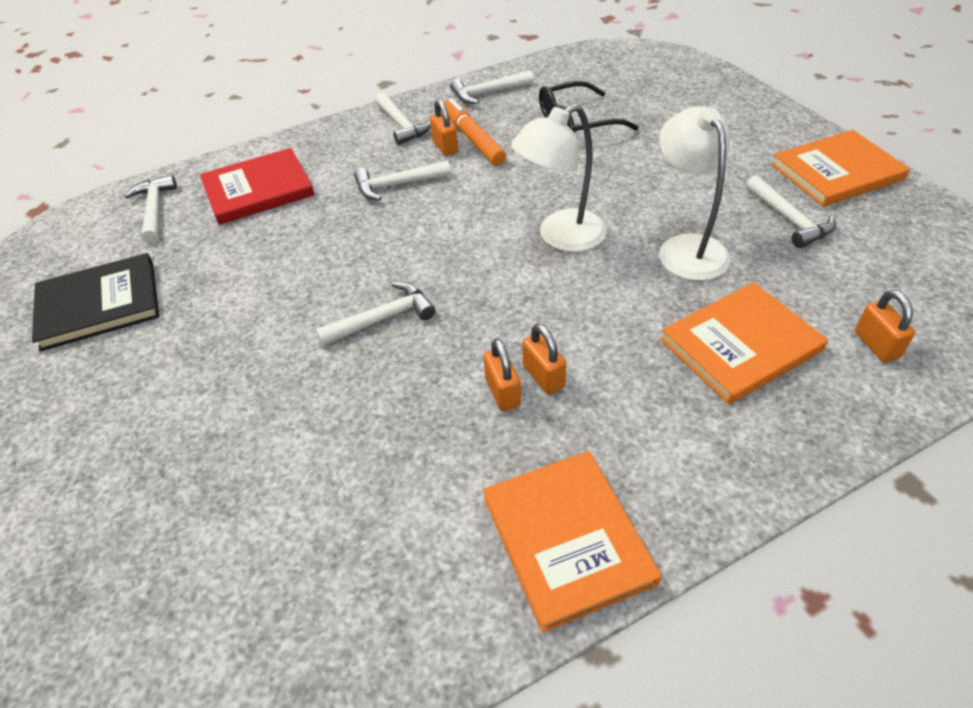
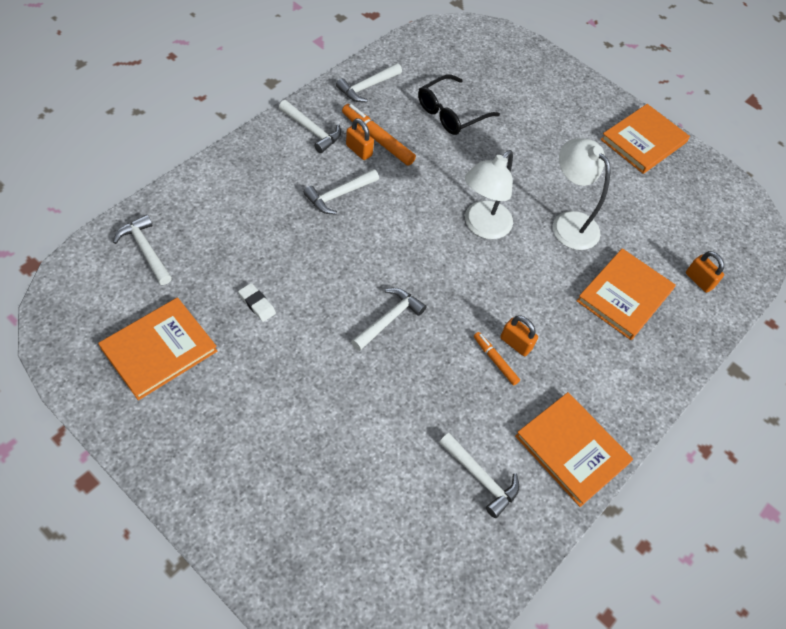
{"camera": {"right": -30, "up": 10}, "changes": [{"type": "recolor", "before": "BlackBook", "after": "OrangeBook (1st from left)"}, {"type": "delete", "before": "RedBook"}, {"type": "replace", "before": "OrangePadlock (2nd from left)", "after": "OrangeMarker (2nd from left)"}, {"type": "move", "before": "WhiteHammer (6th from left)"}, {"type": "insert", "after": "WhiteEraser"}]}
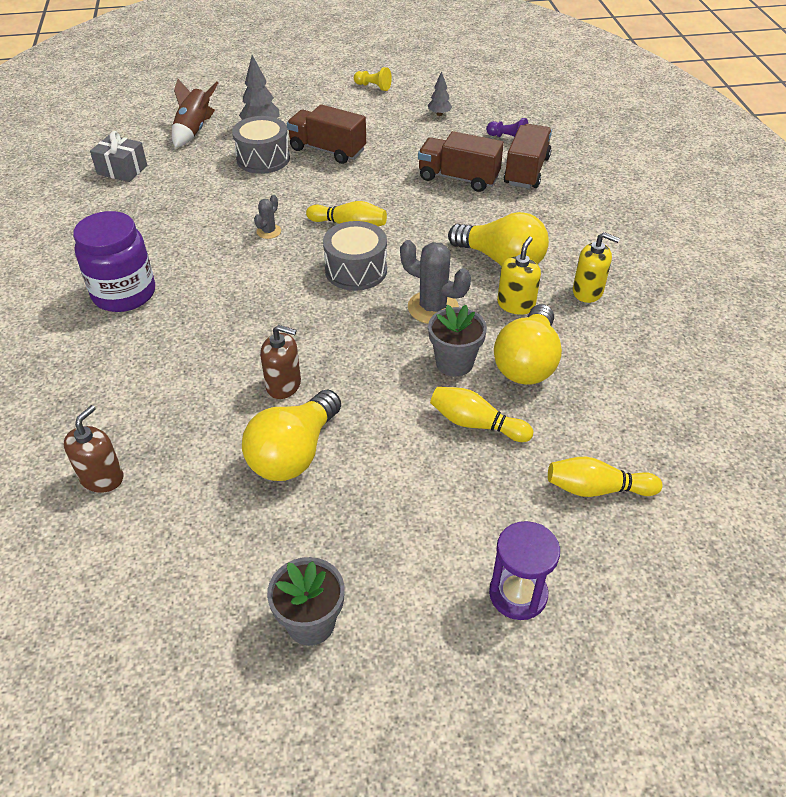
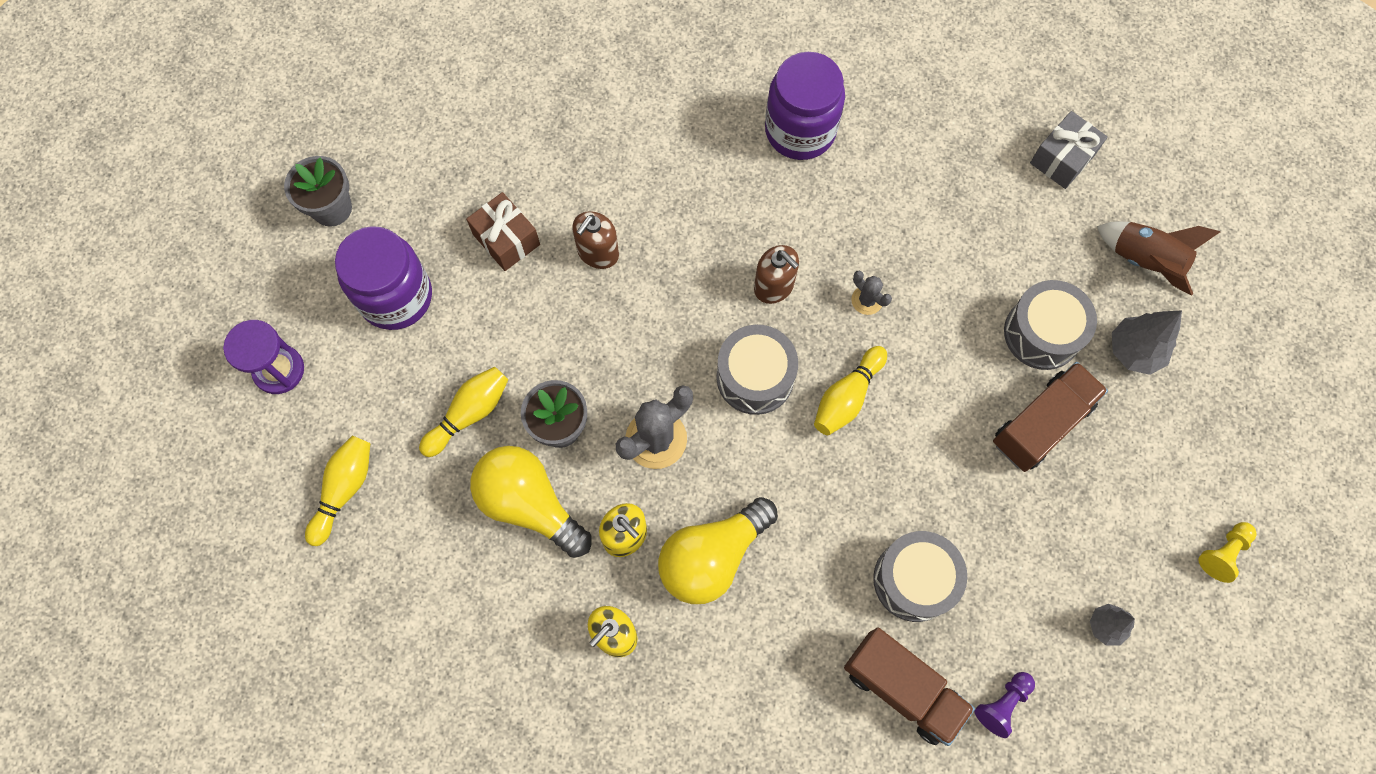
{"camera": {"right": 110, "up": 25}, "changes": [{"type": "move", "before": "BrownSoapDispenser (1st from left in the first image)", "after": "BrownSoapDispenser (2nd from left)"}, {"type": "replace", "before": "YellowLightBulb (1st from left)", "after": "BrownGift"}, {"type": "replace", "before": "BrownTruck (2nd from left)", "after": "GreyDrum (2nd from left)"}, {"type": "insert", "after": "PurpleJar (1st from left)"}]}
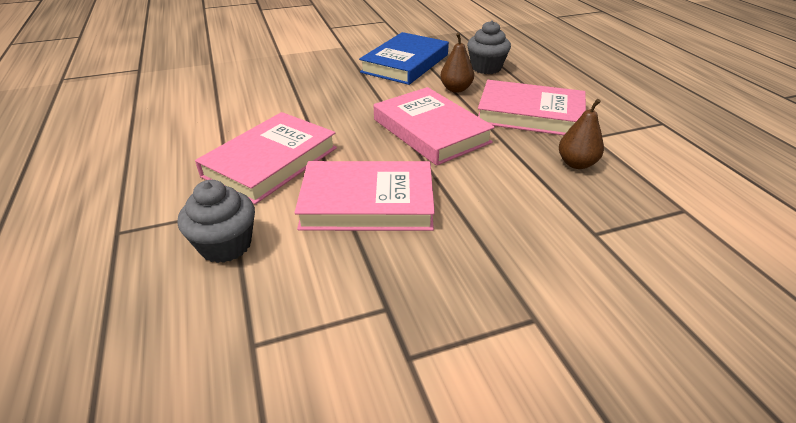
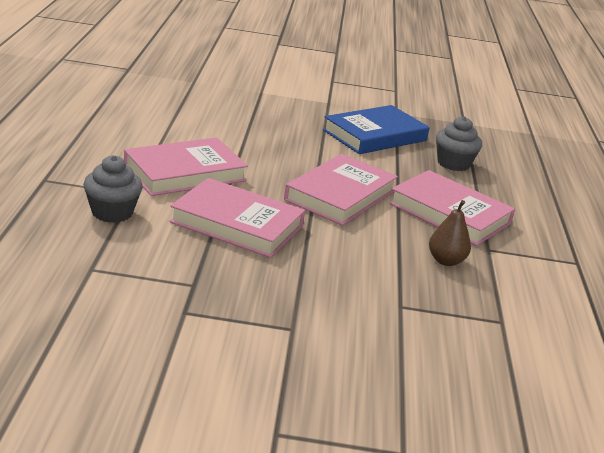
{"camera": {"right": 20, "up": -10}, "changes": [{"type": "rotate", "before": "PinkBook (3rd from left)", "turn": 45}, {"type": "delete", "before": "BrownPear (1st from left)"}]}
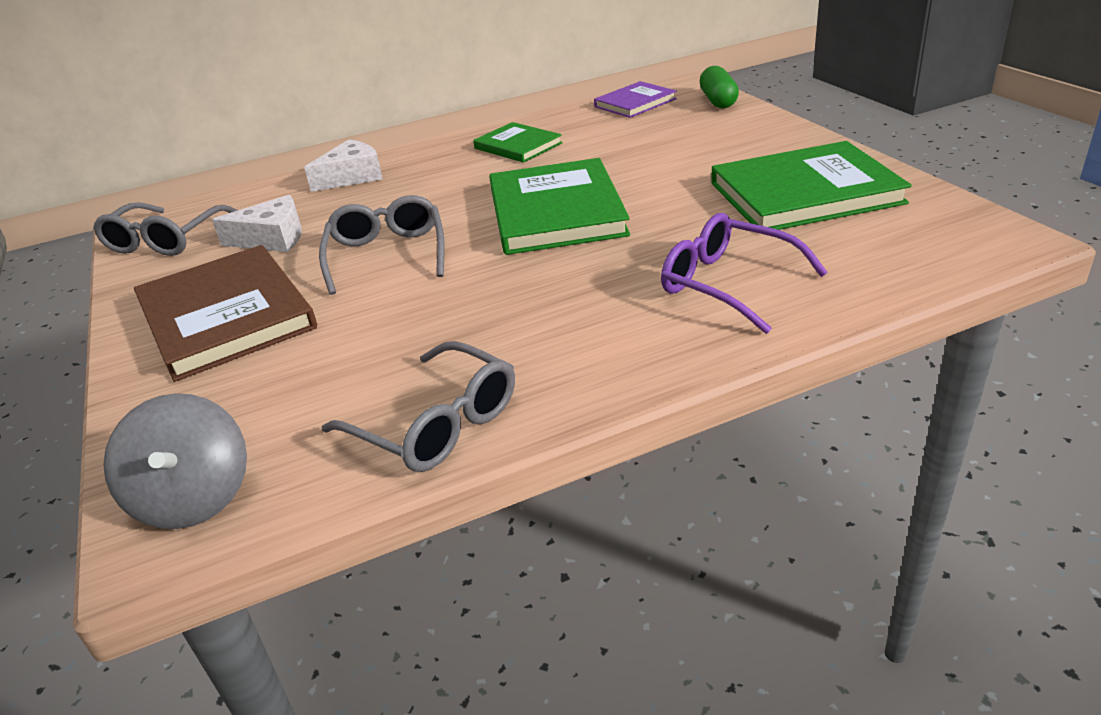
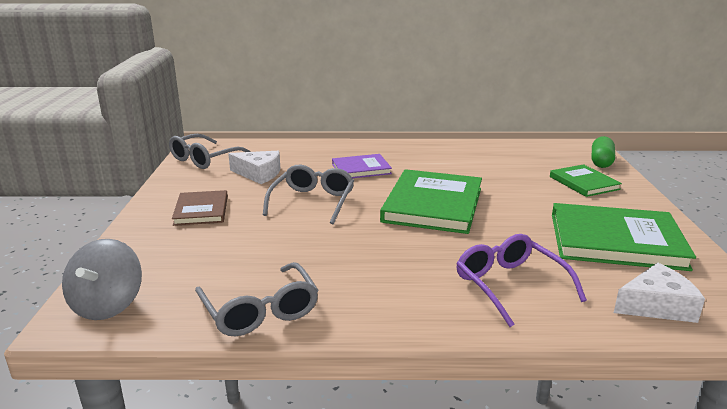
{"camera": {"right": 20, "up": -10}, "changes": [{"type": "resize", "before": "BrownBook", "scale": 0.56}, {"type": "move", "before": "WhiteCheese (2nd from left)"}, {"type": "move", "before": "GreenBook (1st from left in the first image)", "after": "GreenBook (2nd from left)"}, {"type": "move", "before": "PurpleBook"}]}
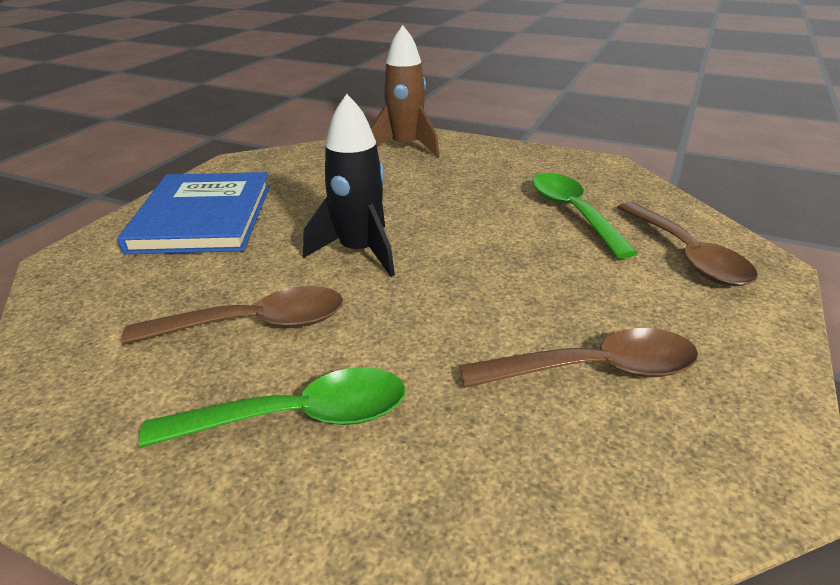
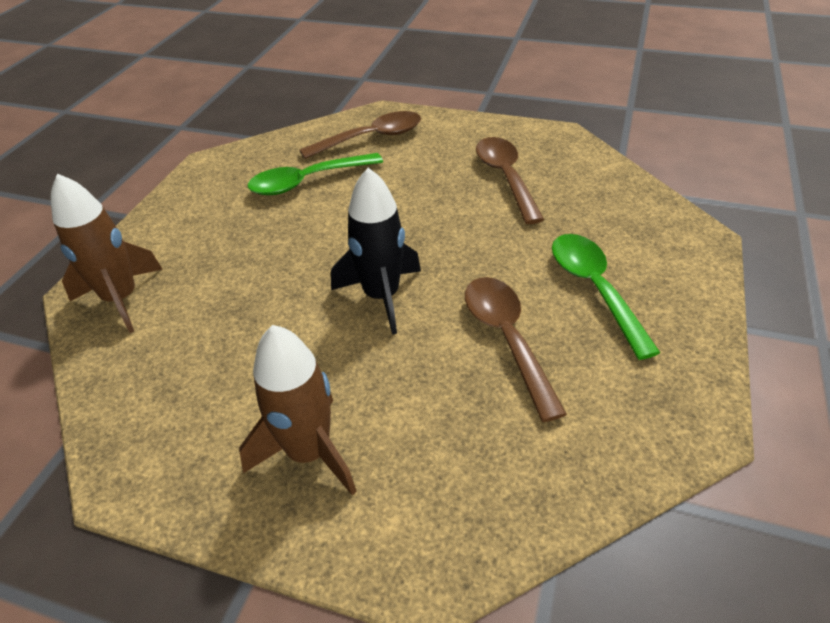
{"camera": {"right": -95, "up": 10}, "changes": [{"type": "replace", "before": "BlueBook", "after": "BrownRocket (2nd from left)"}]}
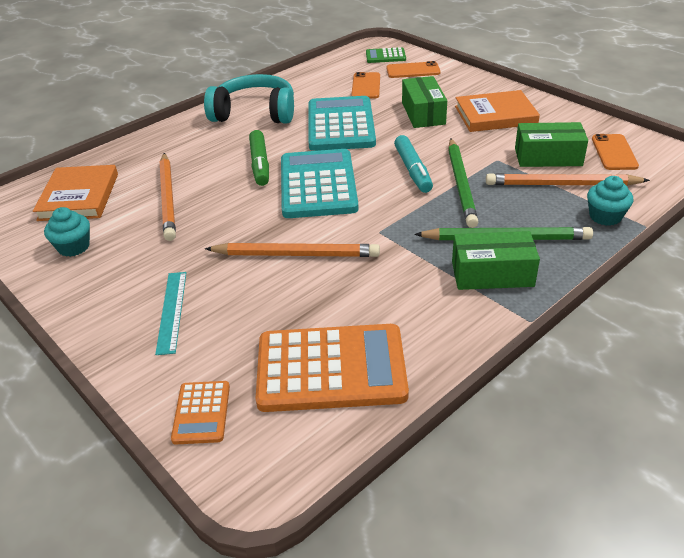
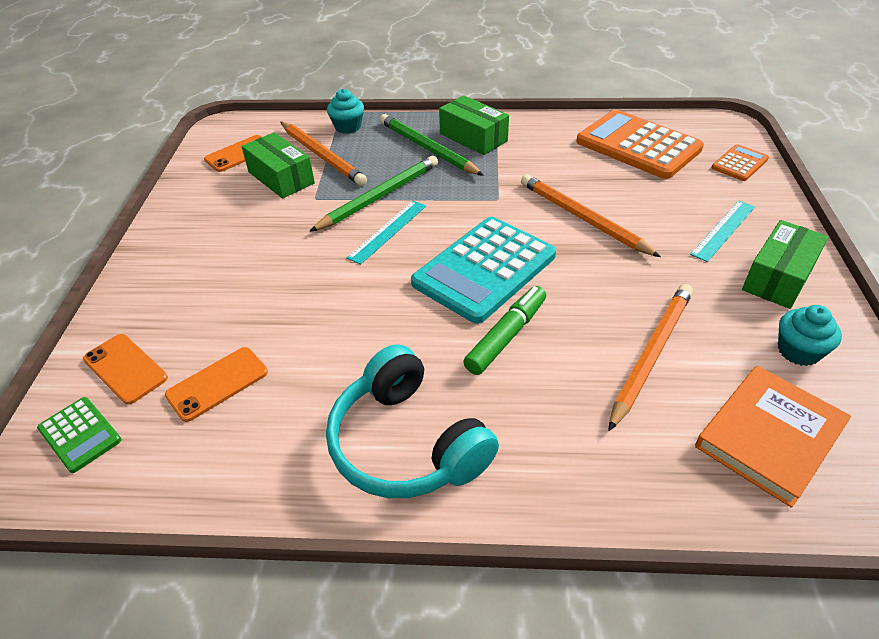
{"camera": {"right": -135, "up": 5}, "changes": [{"type": "delete", "before": "TurquoiseCalculator (2nd from left)"}, {"type": "replace", "before": "TurquoiseMarker", "after": "TurquoiseRuler (1st from left)"}, {"type": "move", "before": "GreenBox (1st from left in the first image)", "after": "GreenBox (3rd from left)"}, {"type": "delete", "before": "OrangeBook (2nd from left)"}]}
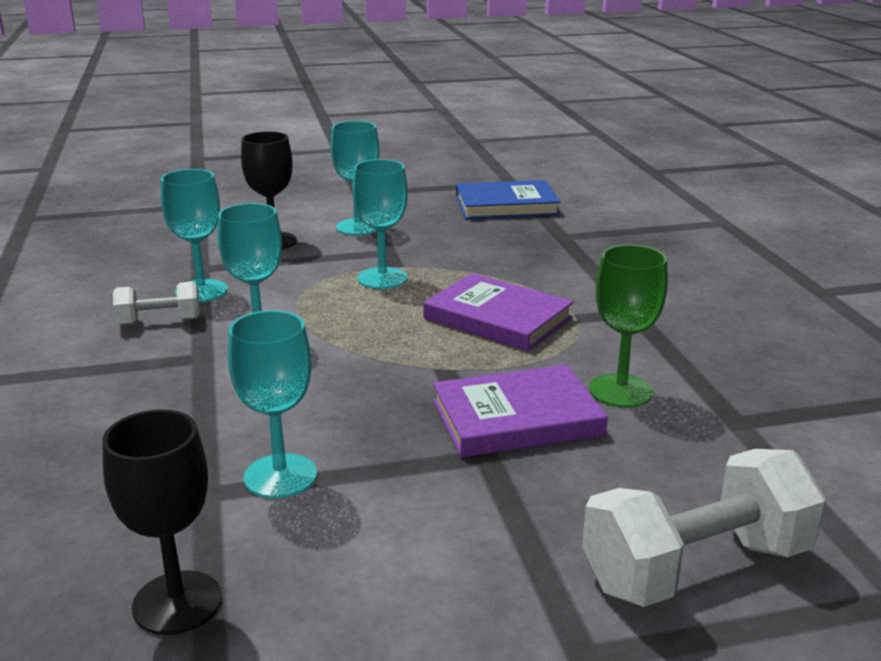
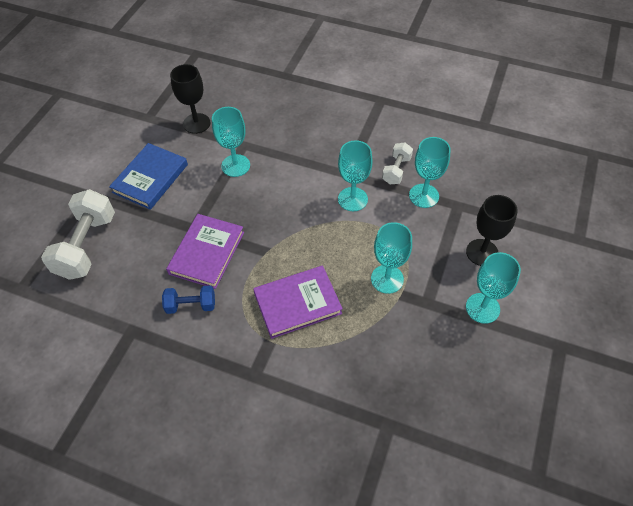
{"camera": {"right": 125, "up": 30}, "changes": [{"type": "move", "before": "BlueBook"}, {"type": "replace", "before": "GreenGoblet", "after": "BlueDumbbell"}]}
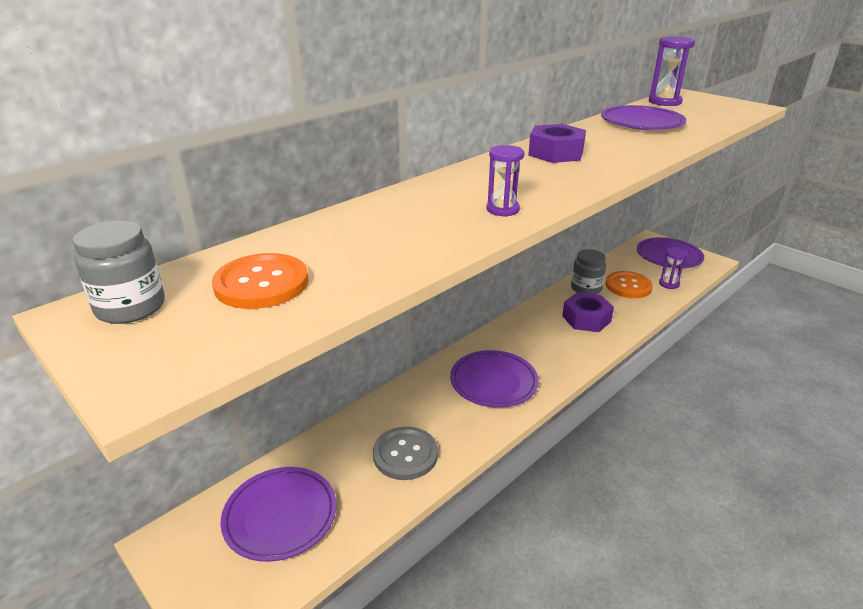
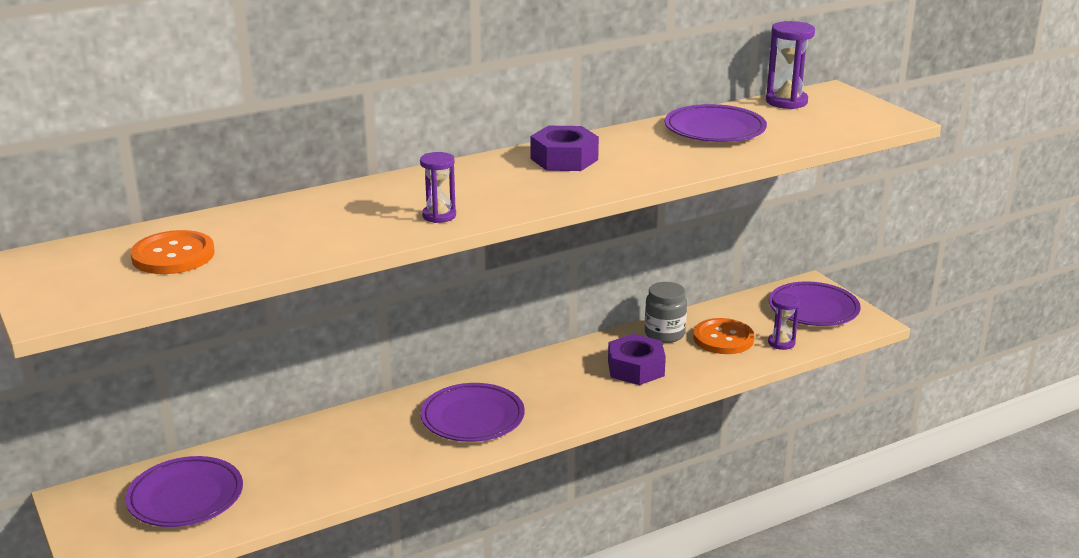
{"camera": {"right": 15, "up": -5}, "changes": [{"type": "delete", "before": "GreyJar (1st from left)"}, {"type": "delete", "before": "GreyButton"}]}
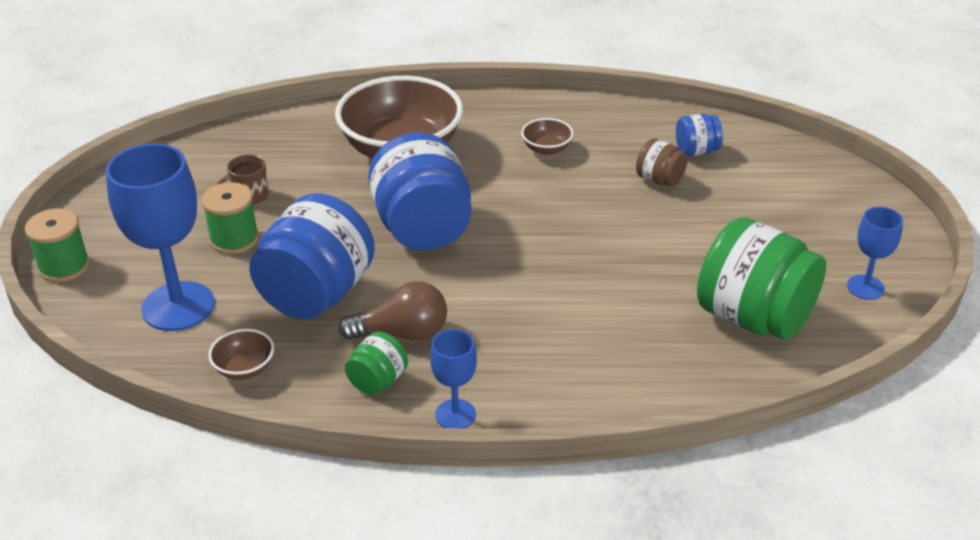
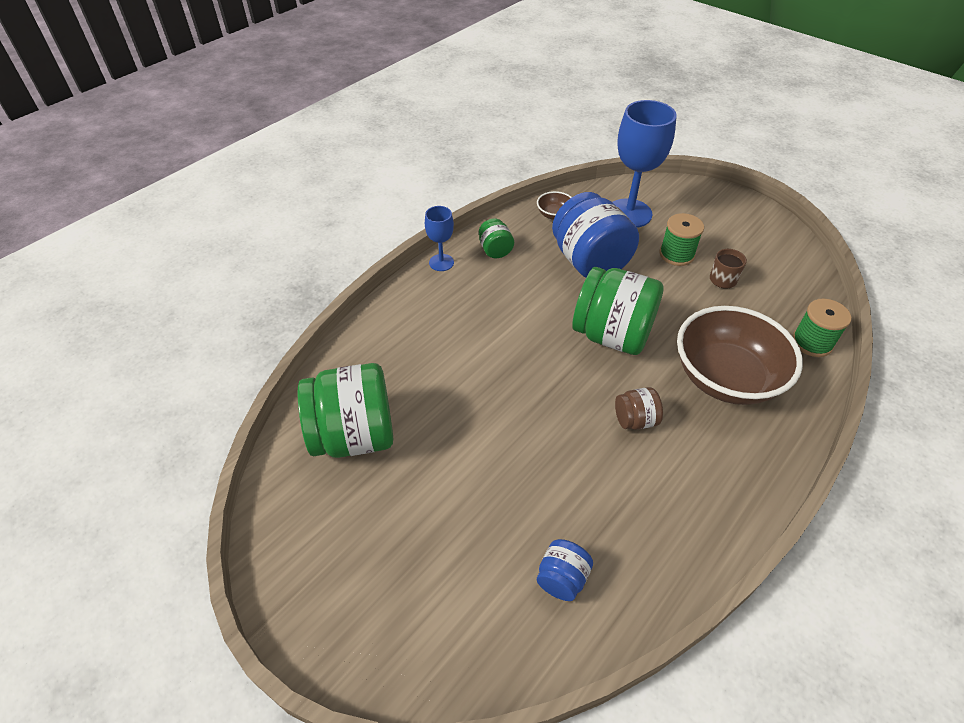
{"camera": {"right": 130, "up": 10}, "changes": [{"type": "move", "before": "GreenSpool (1st from left in the first image)", "after": "GreenSpool (2nd from left)"}, {"type": "delete", "before": "BrownLightBulb"}, {"type": "recolor", "before": "BlueJar (2nd from left)", "after": "GreenJar (3rd from left)"}, {"type": "delete", "before": "BrownBowl (3rd from left)"}, {"type": "move", "before": "BrownJar"}, {"type": "delete", "before": "BlueGoblet (3rd from left)"}]}
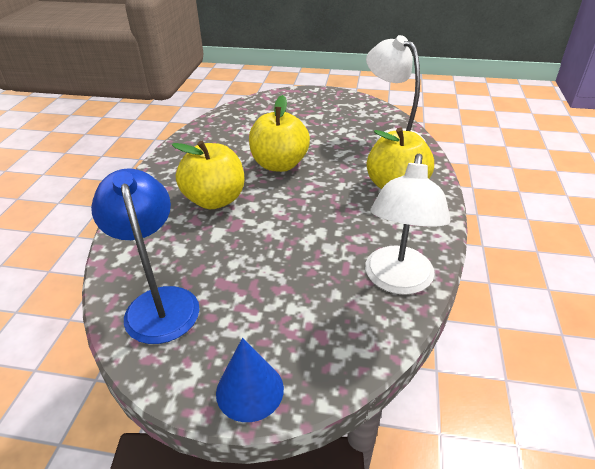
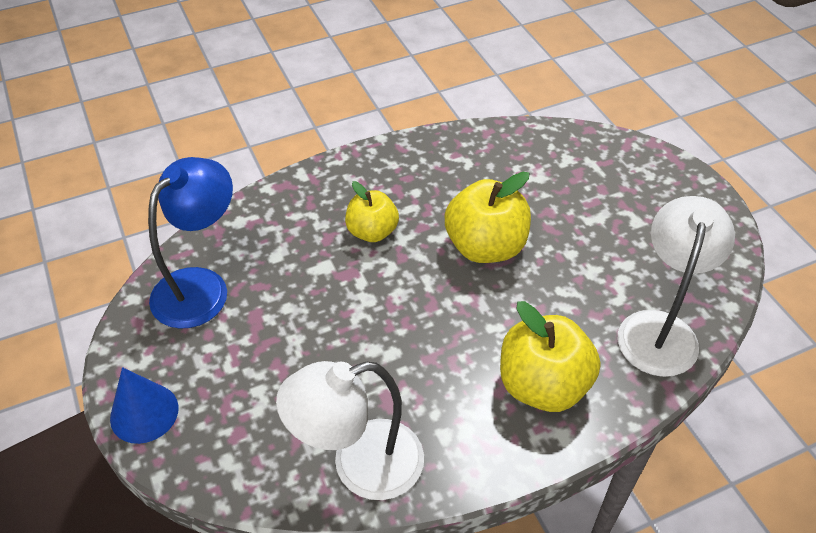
{"camera": {"right": 55, "up": 10}, "changes": [{"type": "resize", "before": "YellowApple (1st from left)", "scale": 0.64}]}
